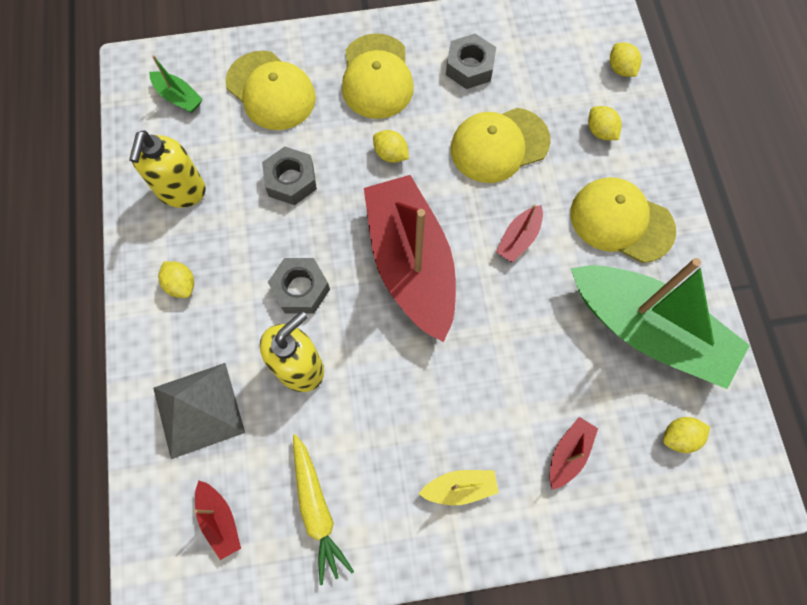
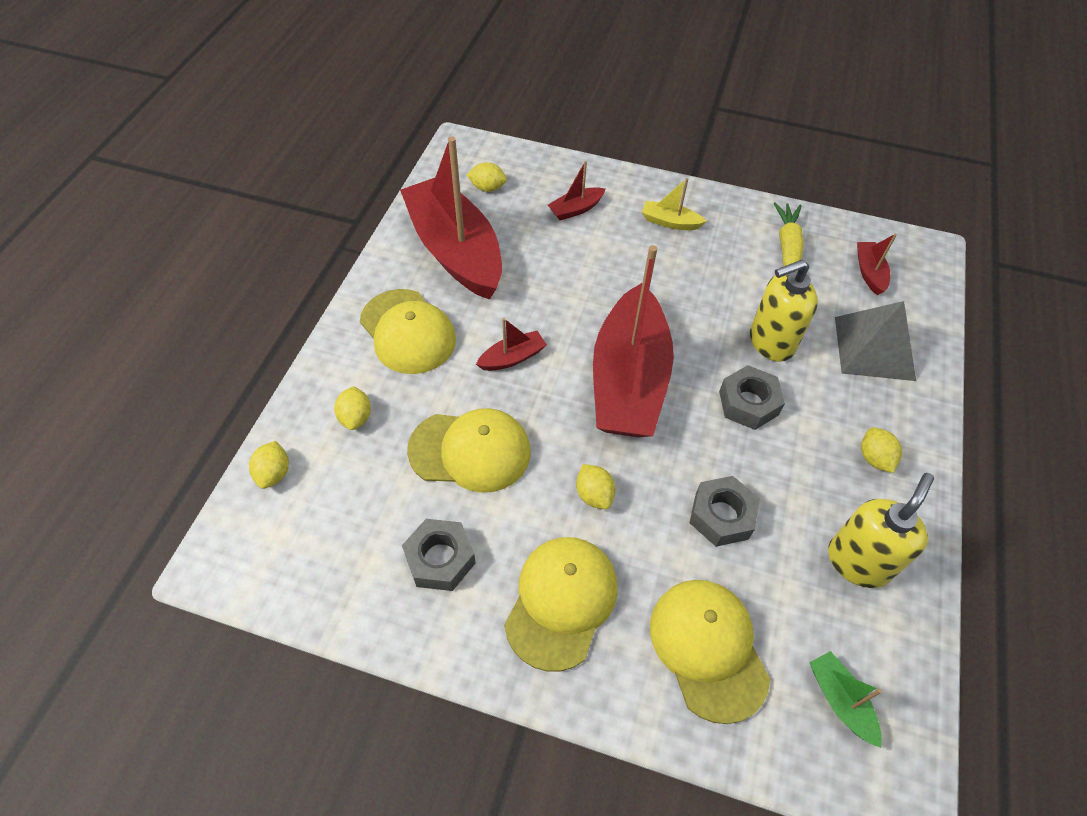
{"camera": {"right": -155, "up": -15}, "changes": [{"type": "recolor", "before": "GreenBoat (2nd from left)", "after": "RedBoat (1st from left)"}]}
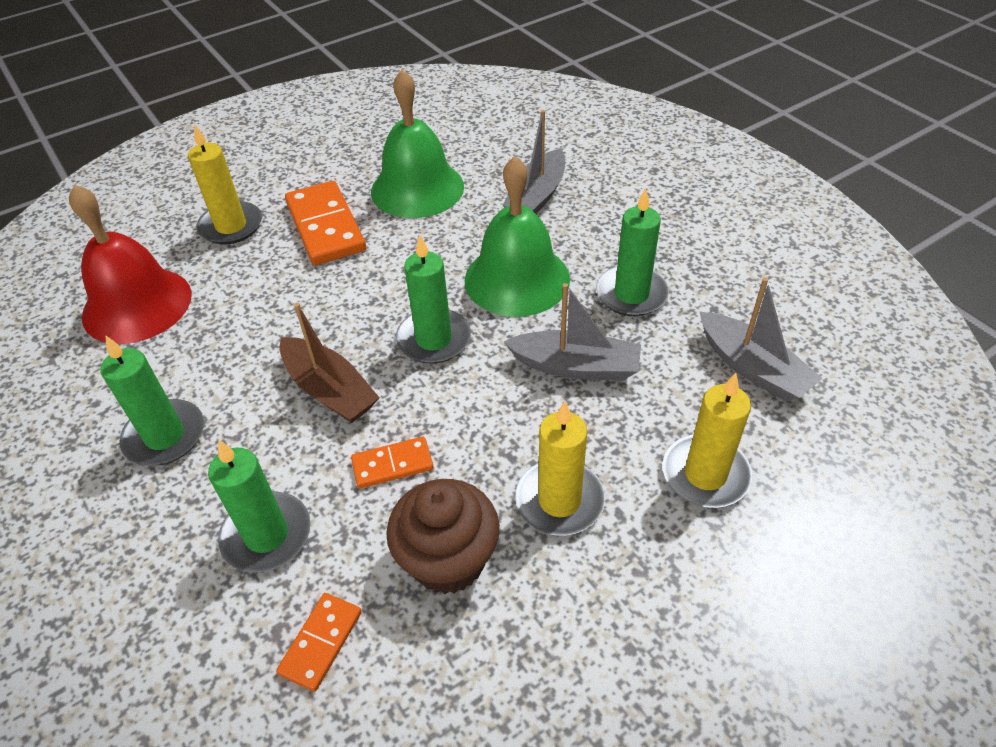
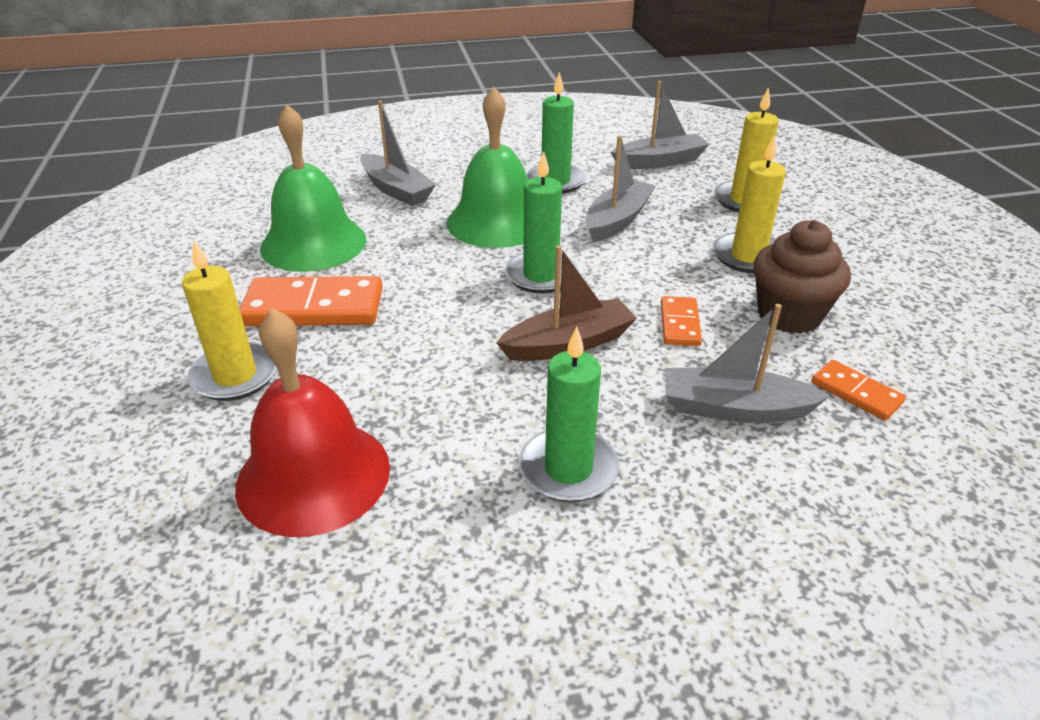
{"camera": {"right": -70, "up": -10}, "changes": [{"type": "replace", "before": "GreenCandle (2nd from left)", "after": "GreyBoat (4th from left)"}]}
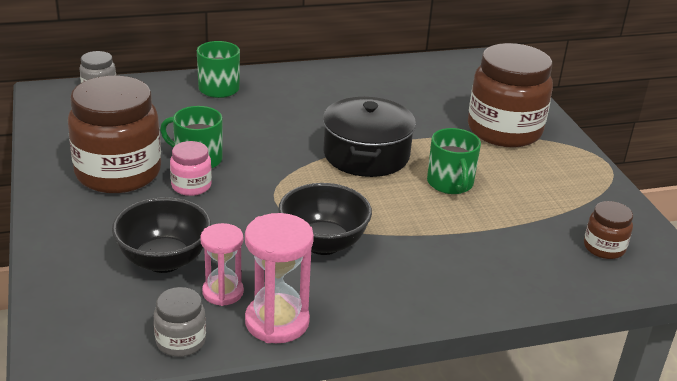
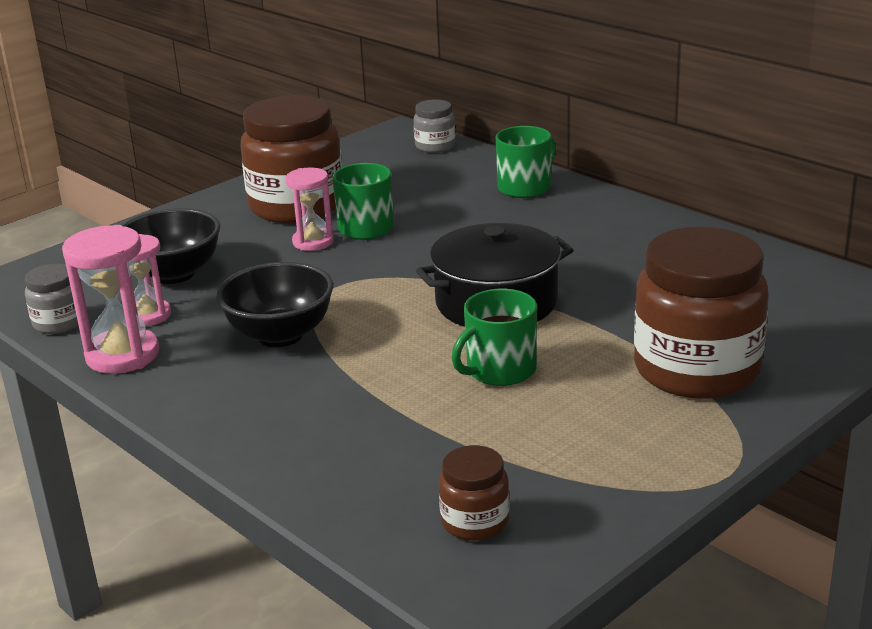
{"camera": {"right": 65, "up": -5}, "changes": [{"type": "replace", "before": "PinkJar", "after": "PinkHourglass (3rd from left)"}]}
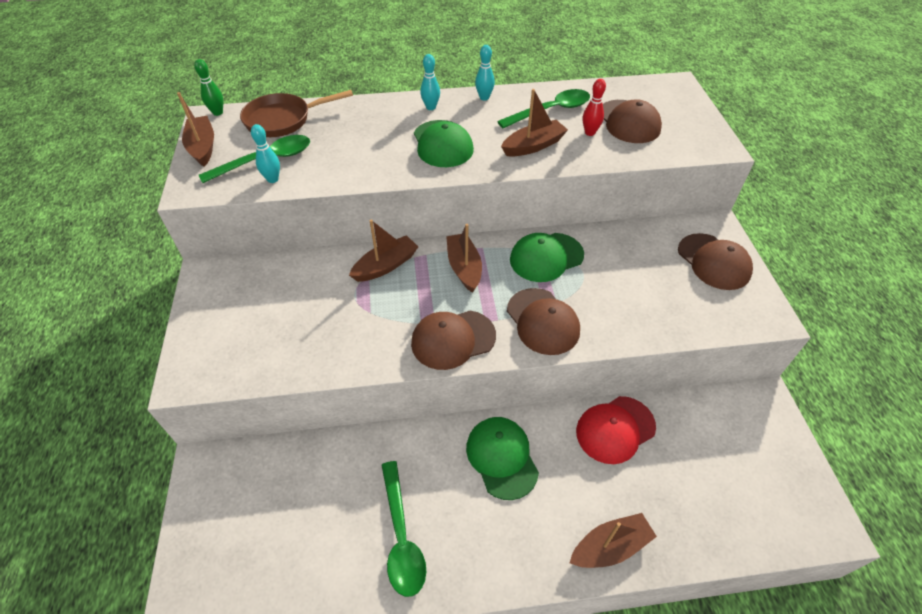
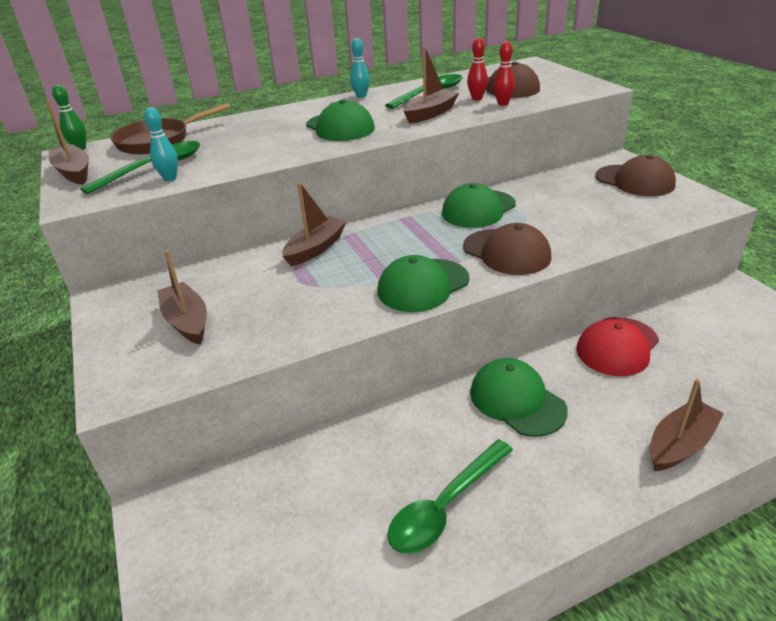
{"camera": {"right": -15, "up": -15}, "changes": [{"type": "rotate", "before": "GreenSpoon (2nd from left in the first image)", "turn": 75}, {"type": "recolor", "before": "BrownCap (1st from left)", "after": "GreenCap (2nd from left)"}, {"type": "delete", "before": "TurquoiseBowlingPin (2nd from left)"}, {"type": "move", "before": "BrownBoat (3rd from left in the first image)", "after": "BrownBoat (2nd from left)"}, {"type": "insert", "after": "RedBowlingPin (2nd from left)"}]}
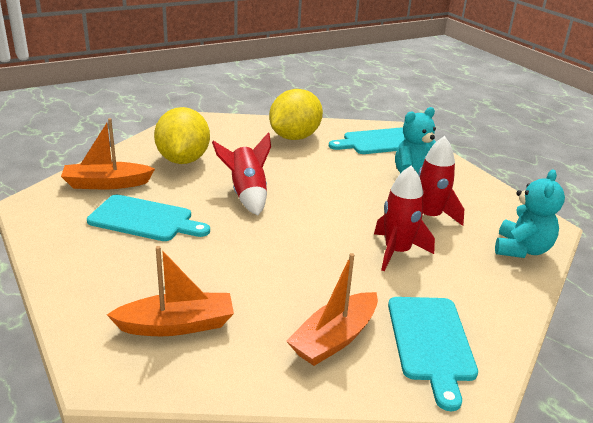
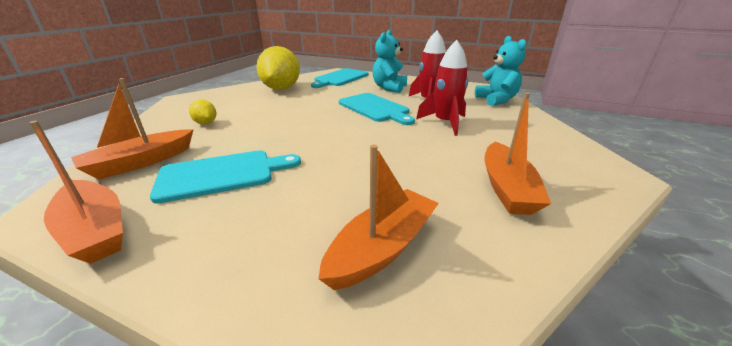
{"camera": {"right": -35, "up": 0}, "changes": [{"type": "resize", "before": "YellowLemon (1st from left)", "scale": 0.45}, {"type": "delete", "before": "RedRocket (1st from left)"}, {"type": "move", "before": "TurquoiseCuttingBoard (3rd from left)"}, {"type": "insert", "after": "OrangeBoat (1st from left)"}]}
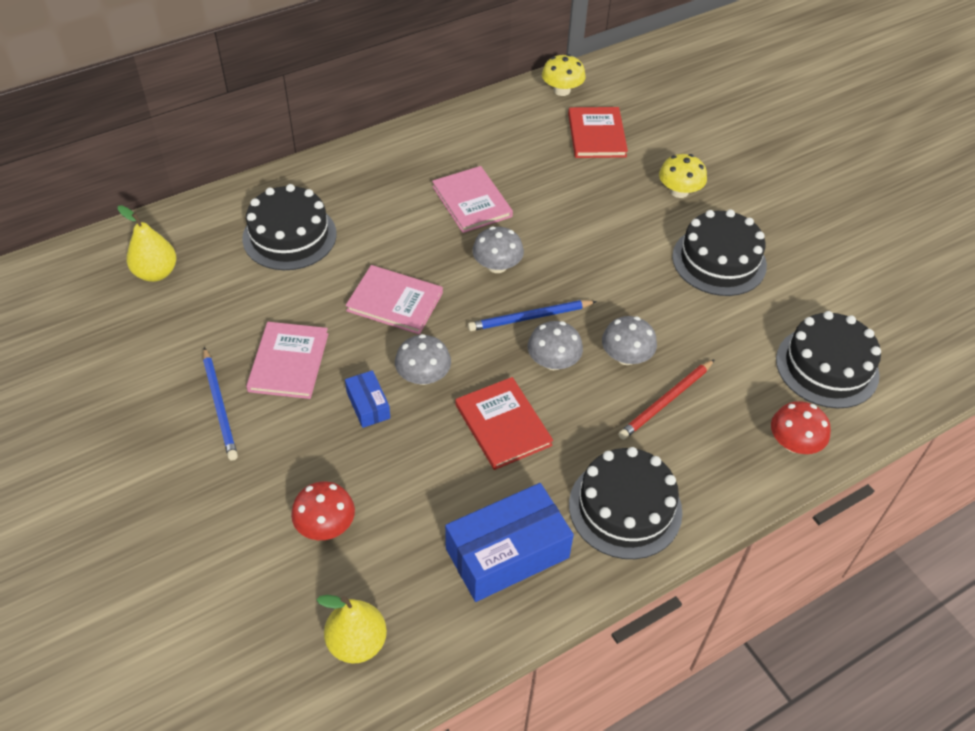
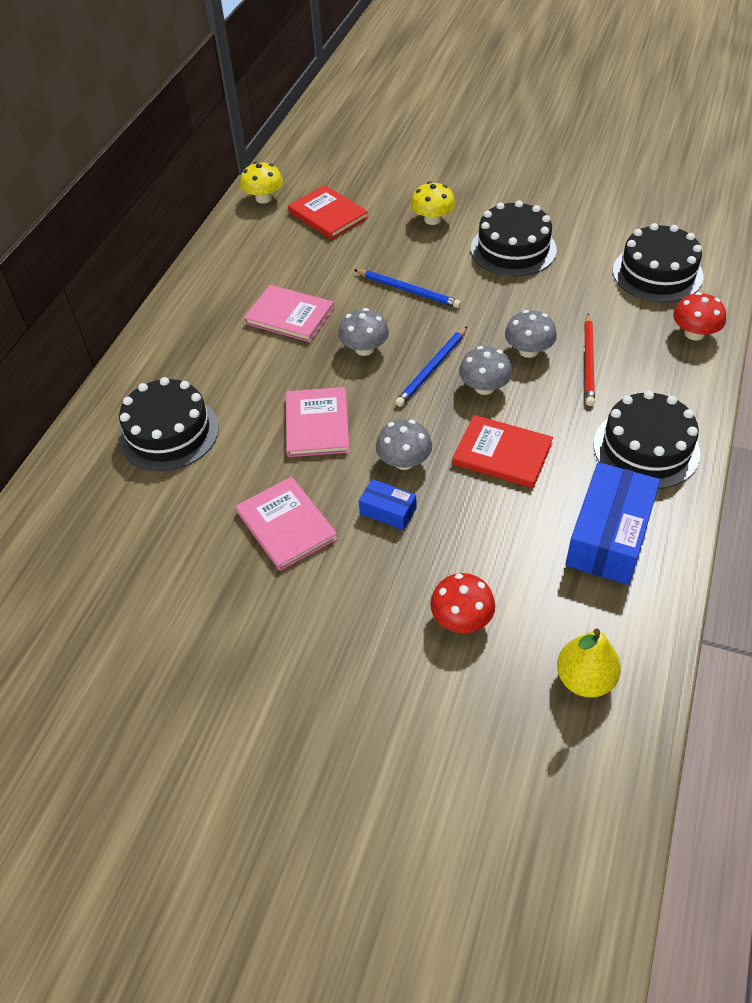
{"camera": {"right": -35, "up": 0}, "changes": [{"type": "delete", "before": "YellowPear (1st from left)"}, {"type": "move", "before": "BluePencil (1st from left)"}, {"type": "rotate", "before": "PinkBook (2nd from left in the first image)", "turn": -75}]}
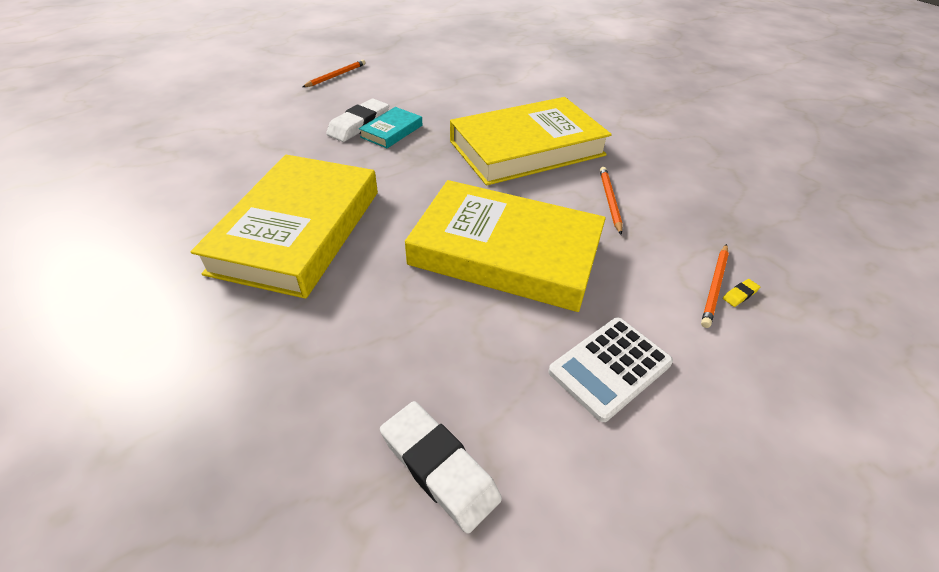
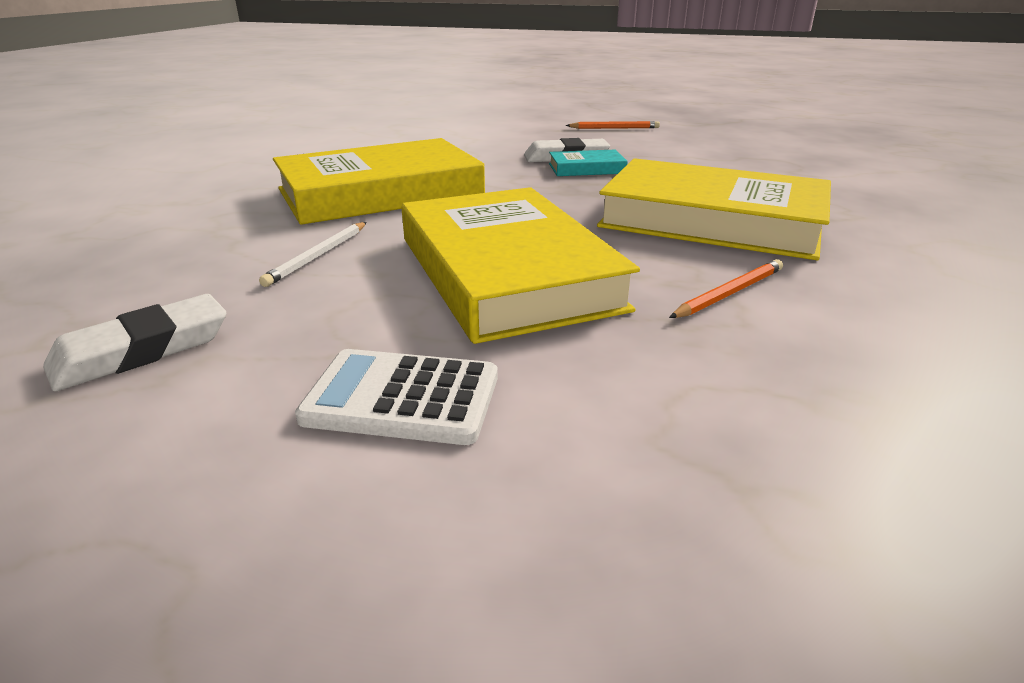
{"camera": {"right": 50, "up": -15}, "changes": [{"type": "rotate", "before": "WhiteEraser (2nd from left in the first image)", "turn": 45}, {"type": "delete", "before": "OrangePencil (3rd from left)"}, {"type": "delete", "before": "YellowEraser"}, {"type": "insert", "after": "WhitePencil"}]}
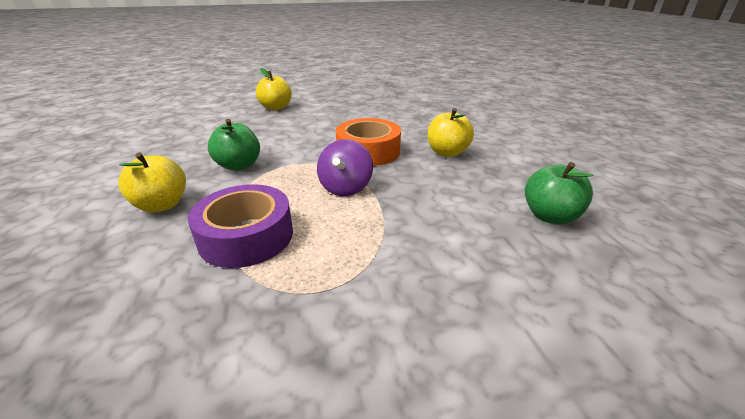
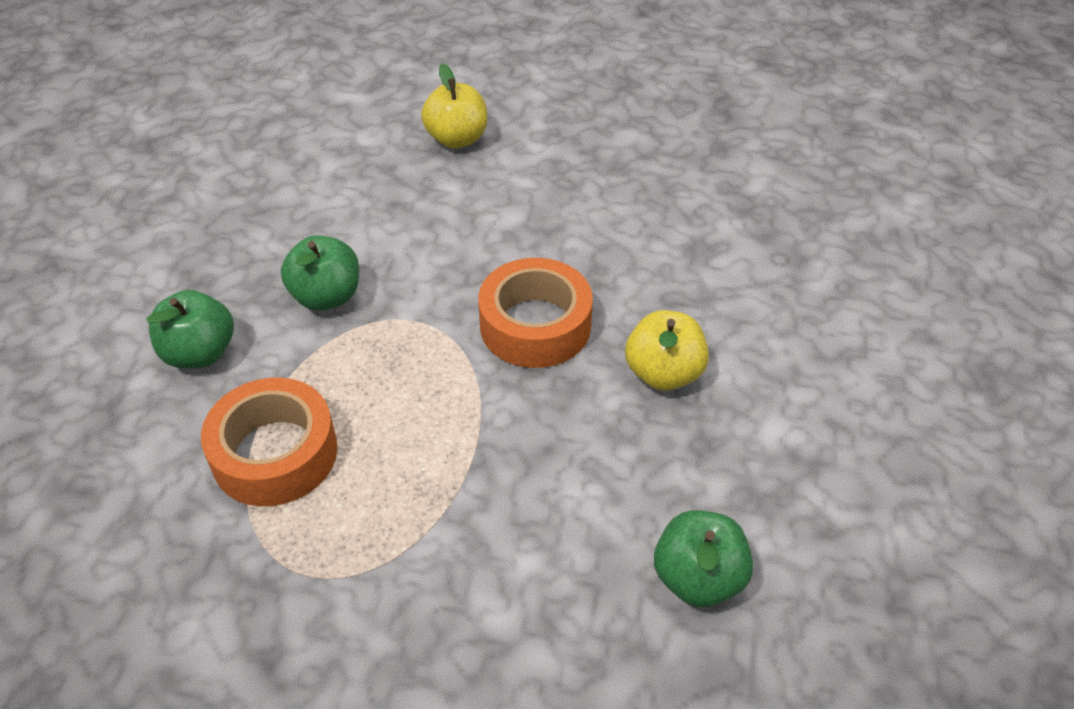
{"camera": {"right": 25, "up": 15}, "changes": [{"type": "recolor", "before": "YellowApple (1st from left)", "after": "GreenApple (1st from left)"}, {"type": "recolor", "before": "PurpleTape", "after": "OrangeTape (1st from left)"}, {"type": "delete", "before": "PurpleSpinningTop"}]}
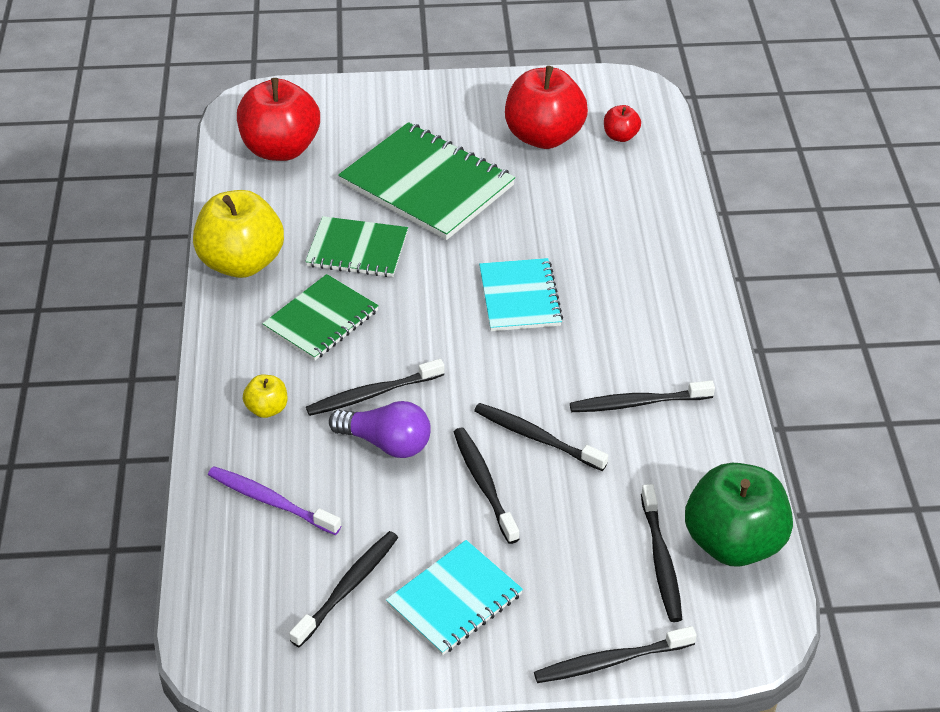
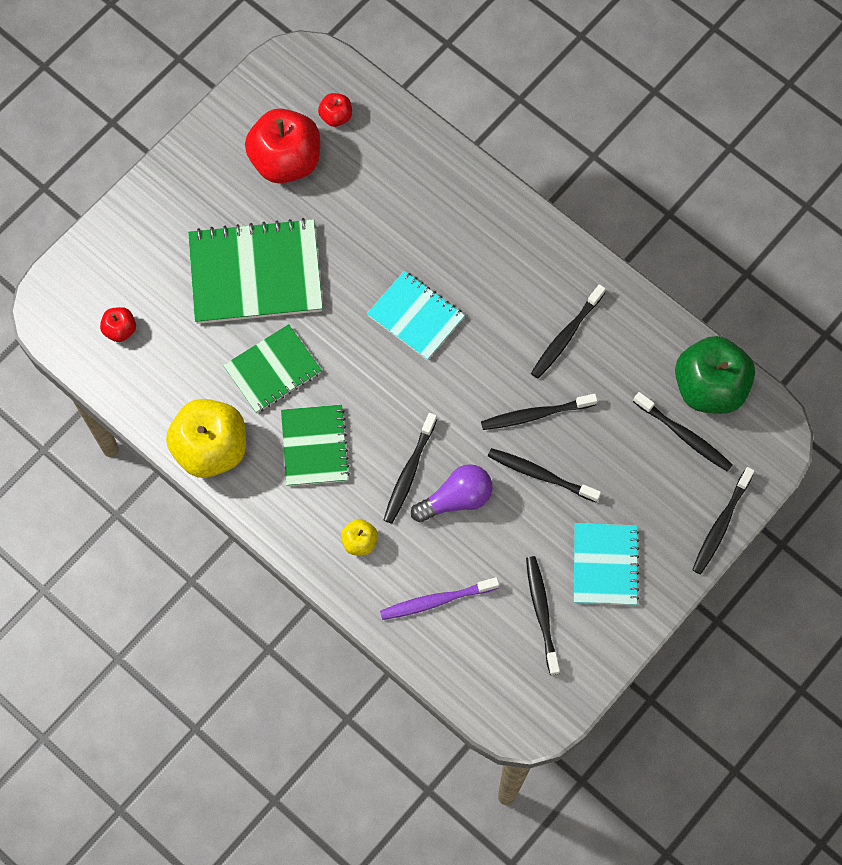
{"camera": {"right": -45, "up": 25}, "changes": [{"type": "resize", "before": "RedApple (1st from left)", "scale": 0.46}]}
